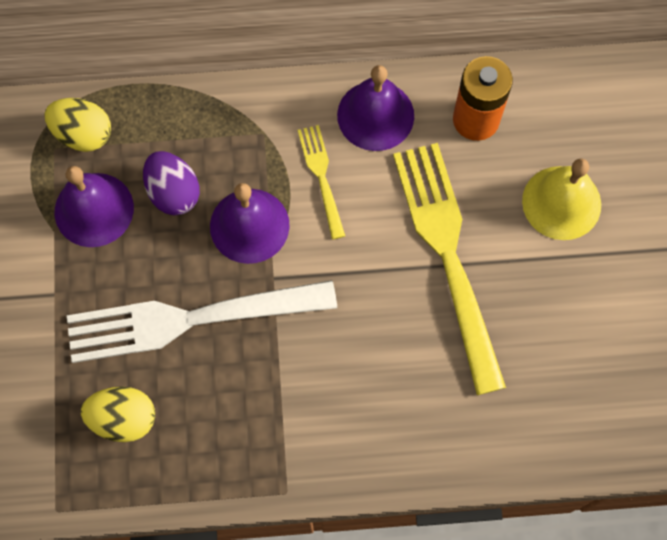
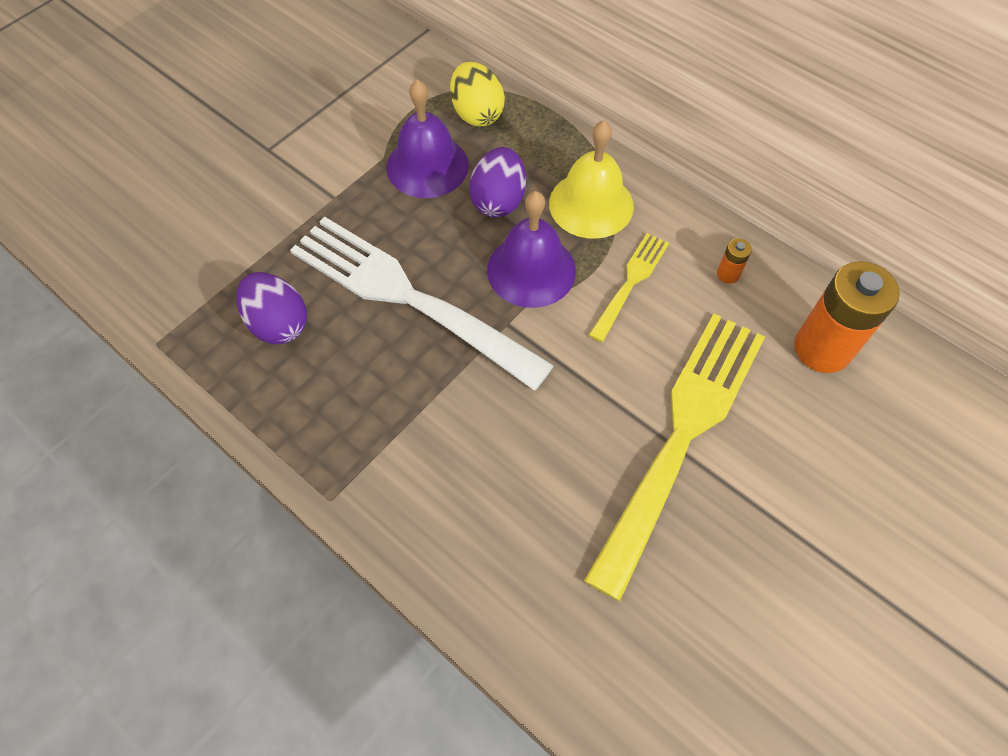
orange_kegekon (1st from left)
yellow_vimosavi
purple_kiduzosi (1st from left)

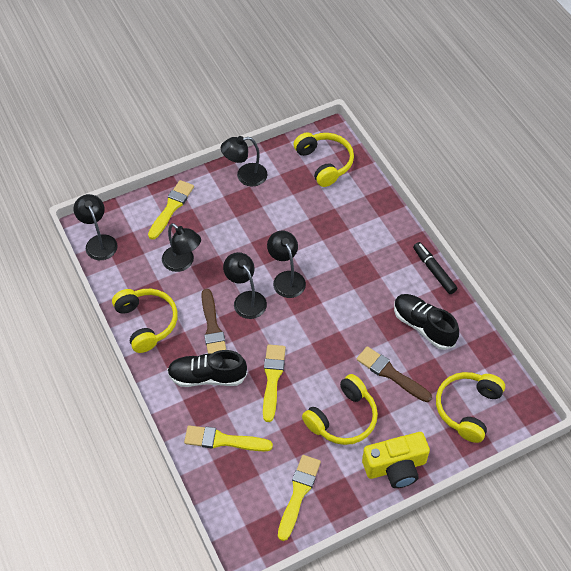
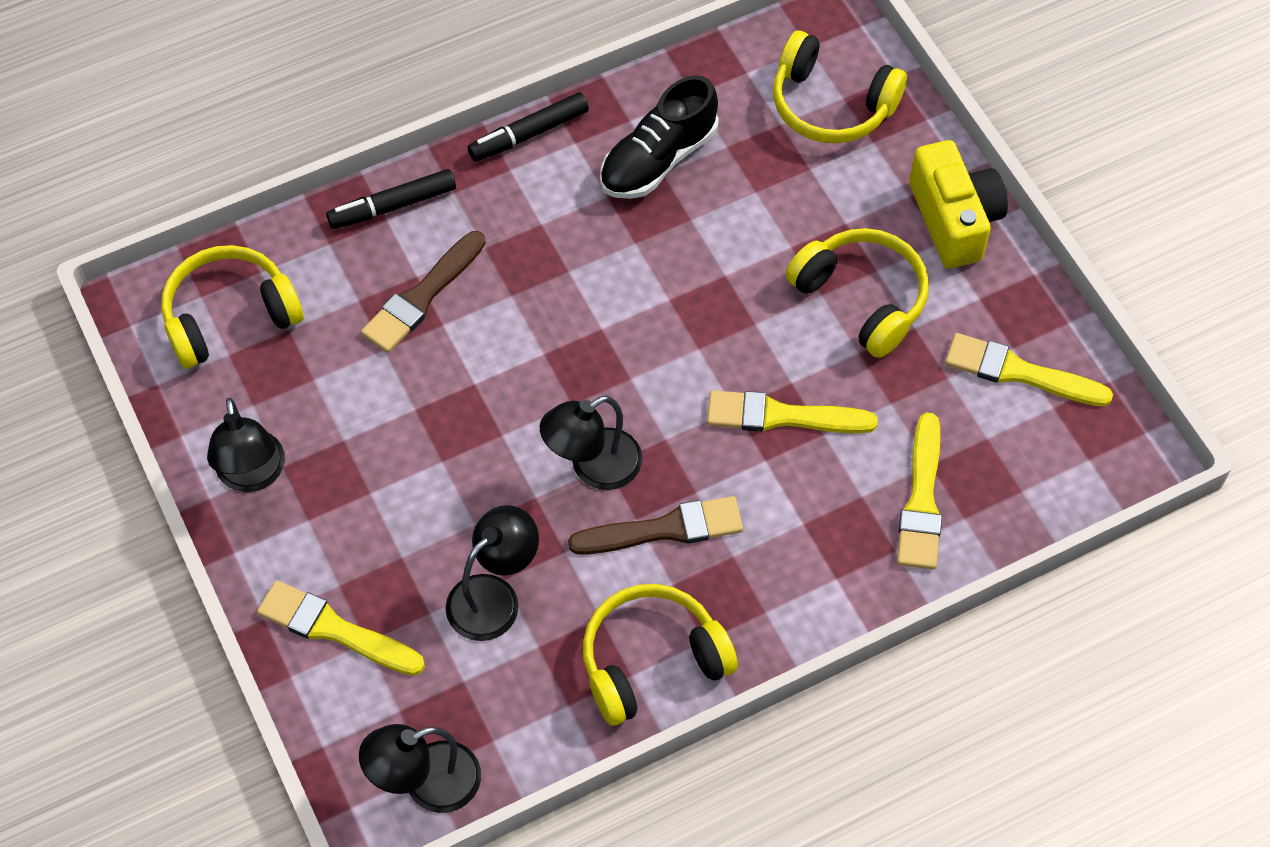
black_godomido (5th from left in the first image)
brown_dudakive (1st from left)
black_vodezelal (1st from left in the first image)
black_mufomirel (1st from left)

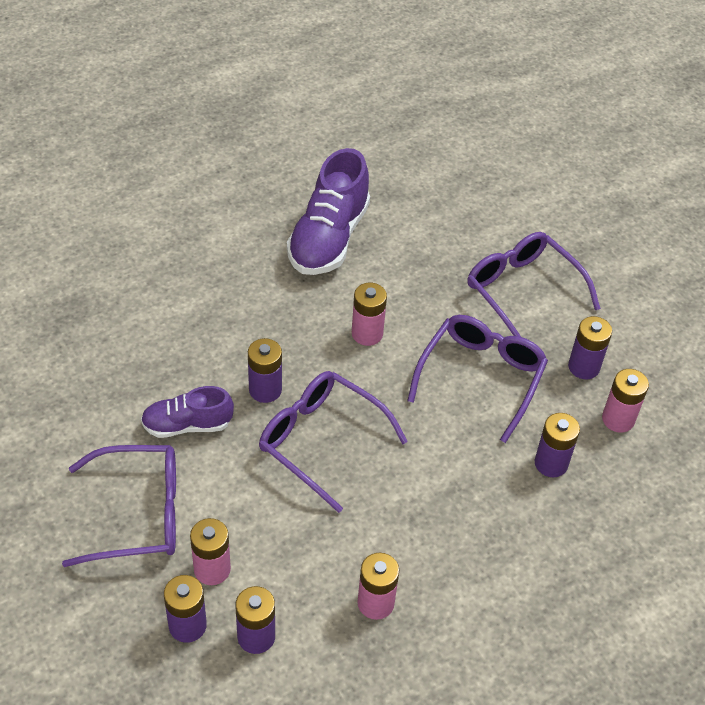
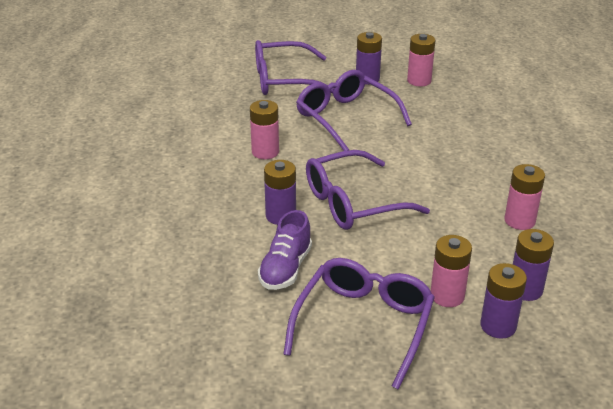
purple_vodezelal (2nd from left in the first image)
purple_kegekon (4th from left in the first image)

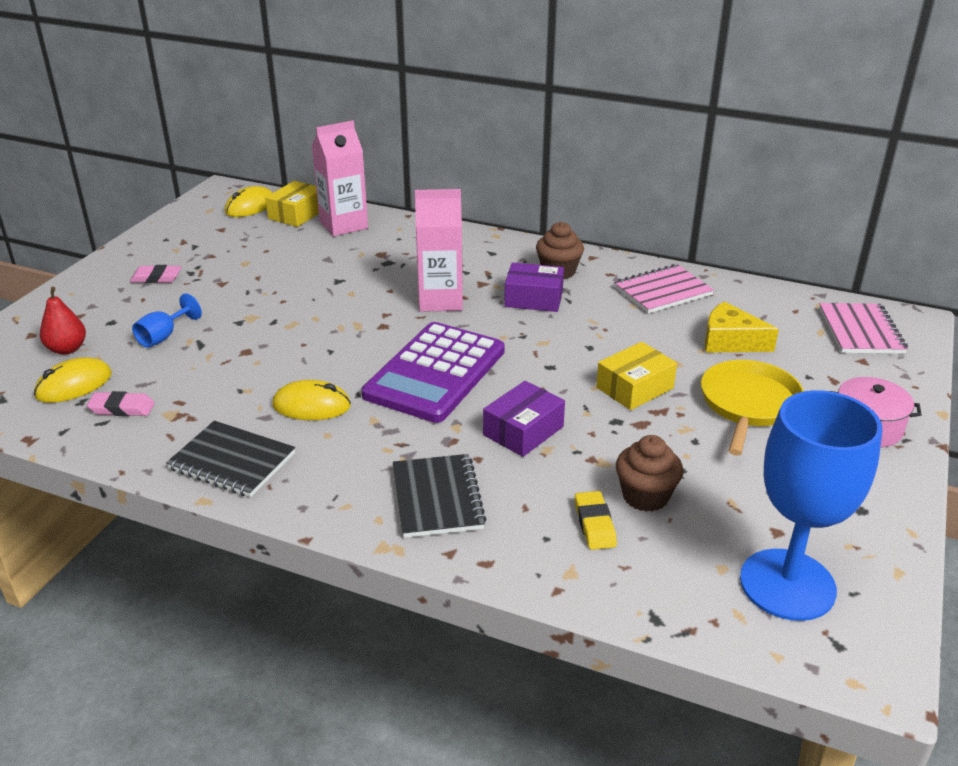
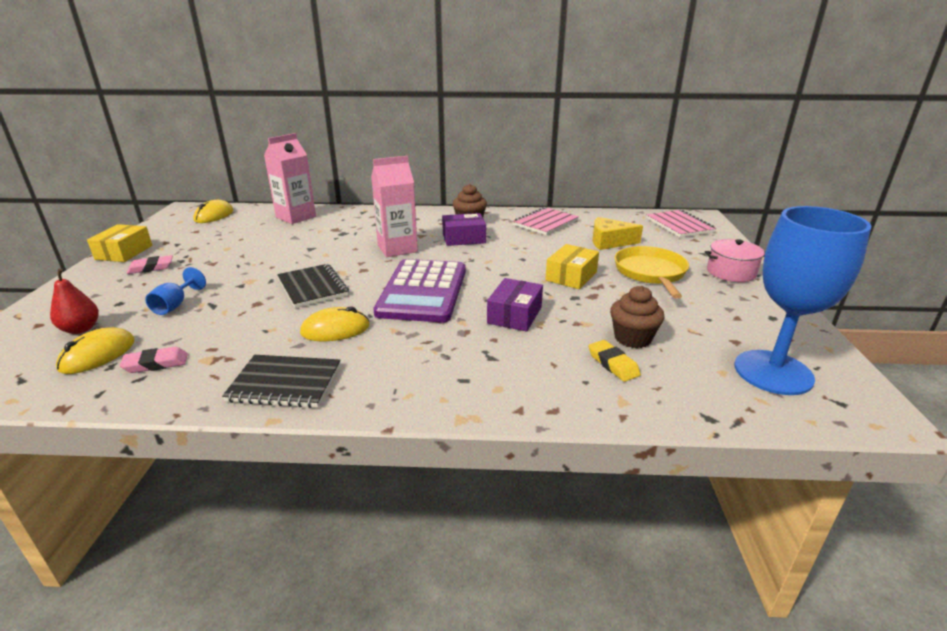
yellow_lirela (1st from left)
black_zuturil (2nd from left)

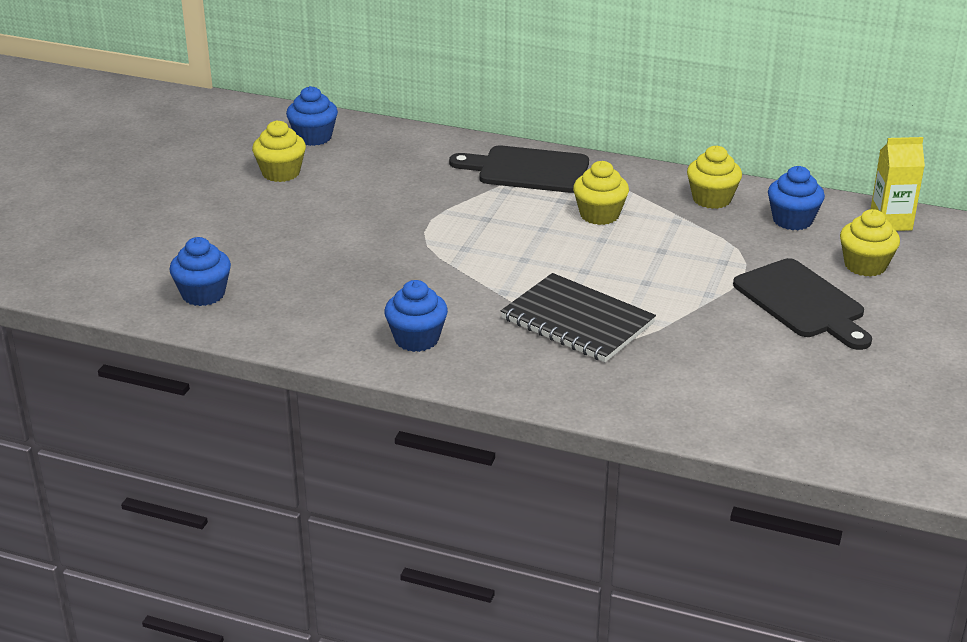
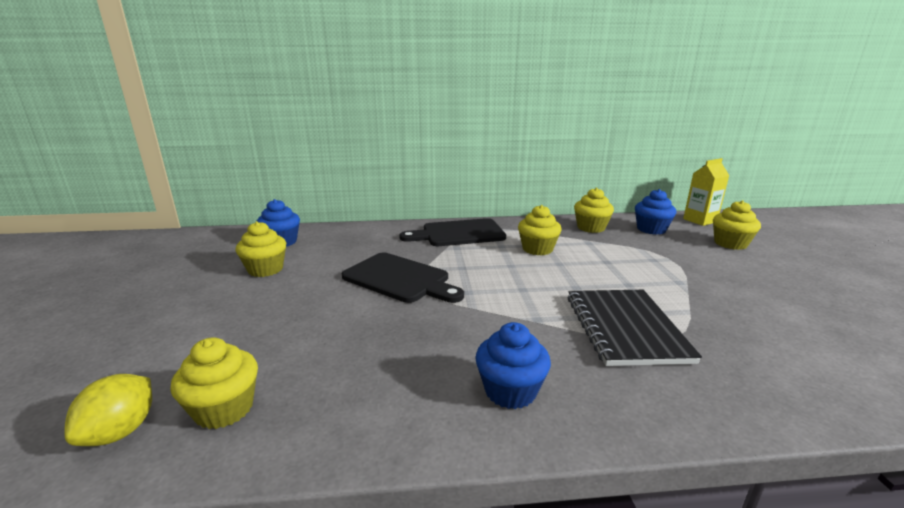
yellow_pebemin (1st from left)
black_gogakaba (1st from left)
black_zuturil
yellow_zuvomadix

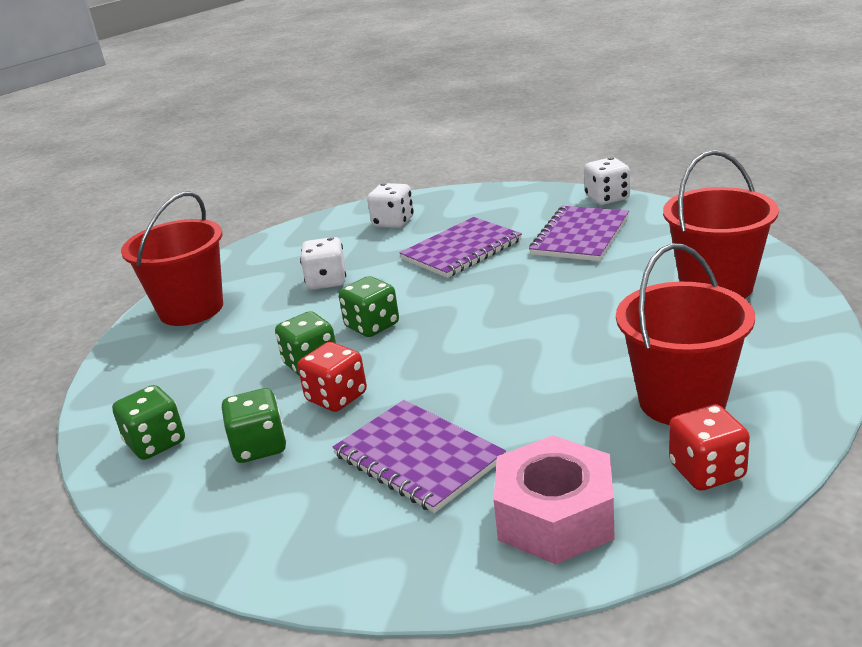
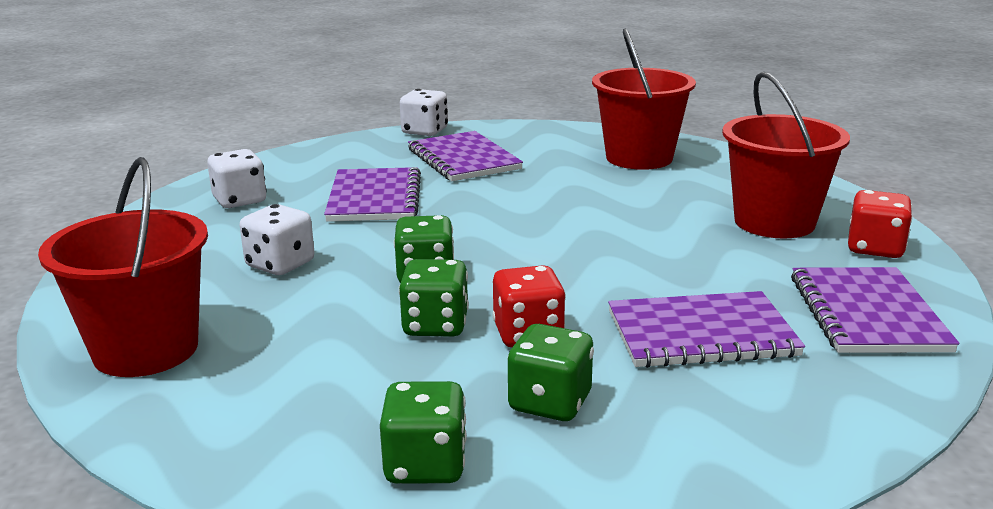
purple_zuturil (4th from left)

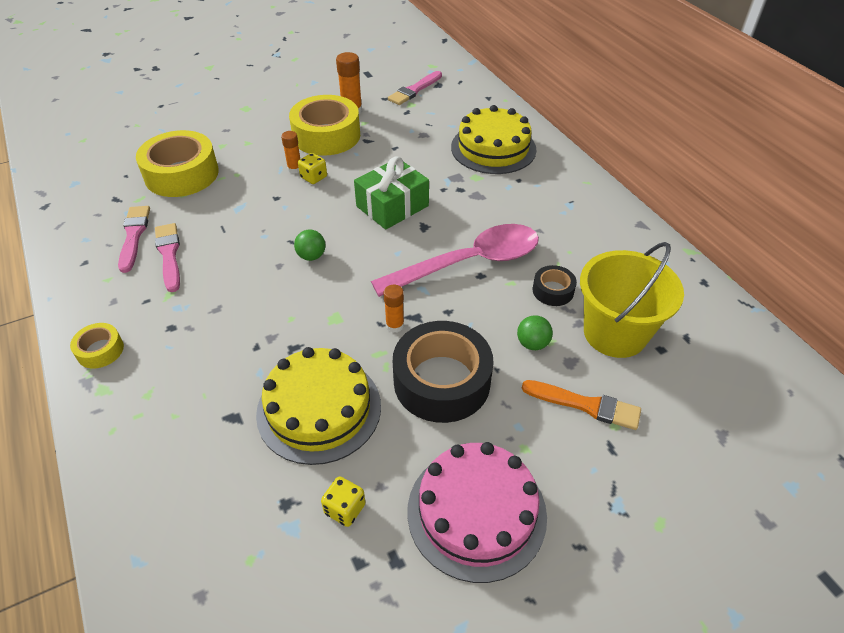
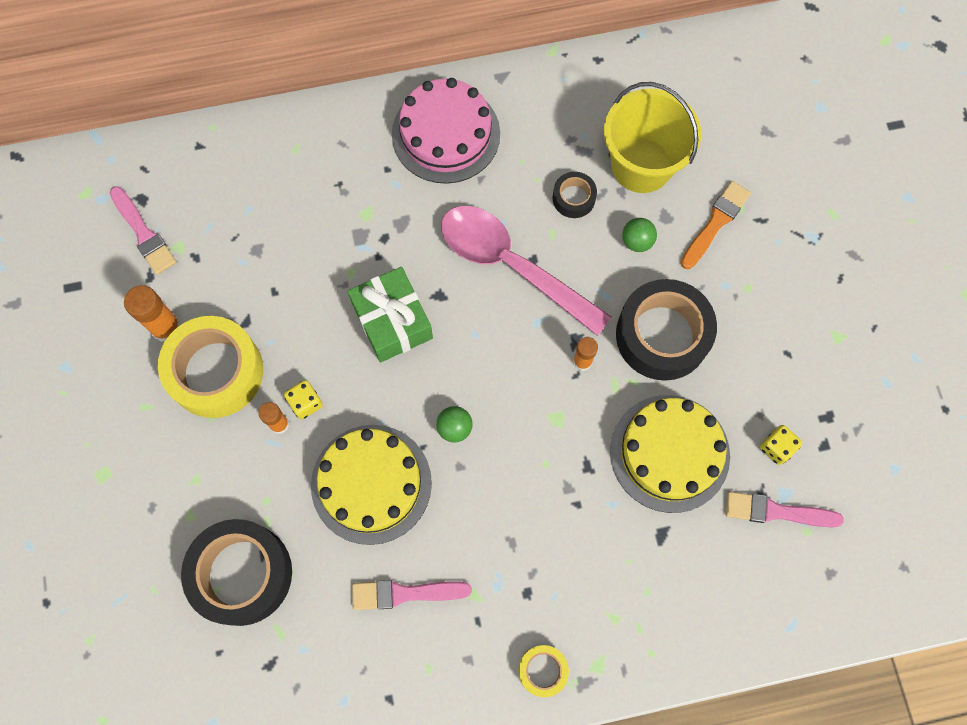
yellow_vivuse (1st from left)
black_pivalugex (1st from left)
pink_dudakive (3rd from left)
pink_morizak
pink_vivuse

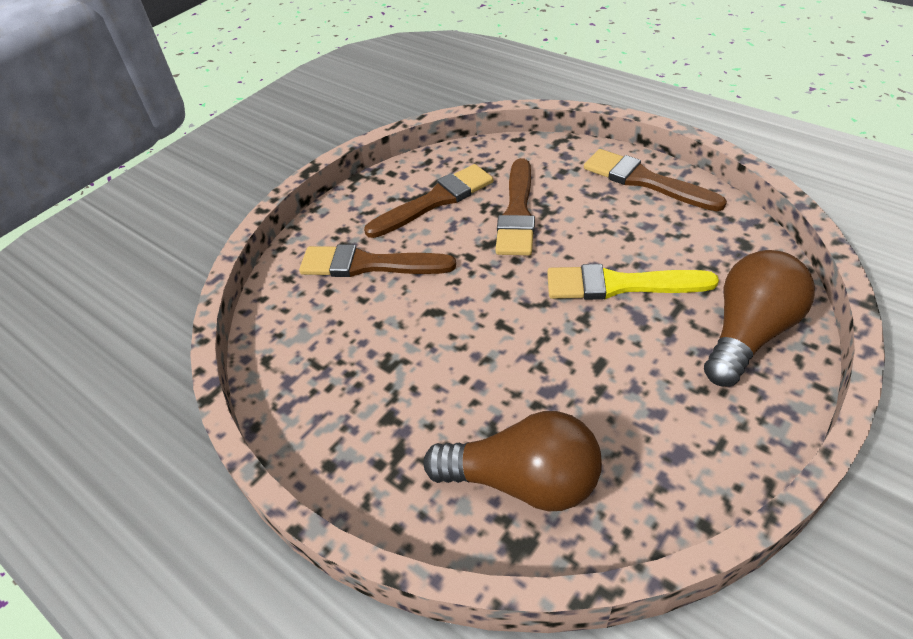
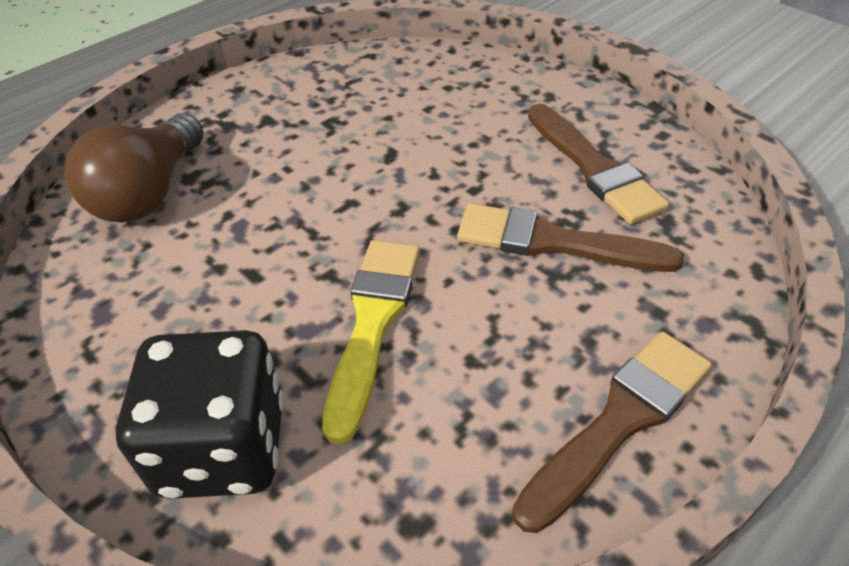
brown_dudakive (1st from left in the first image)
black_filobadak

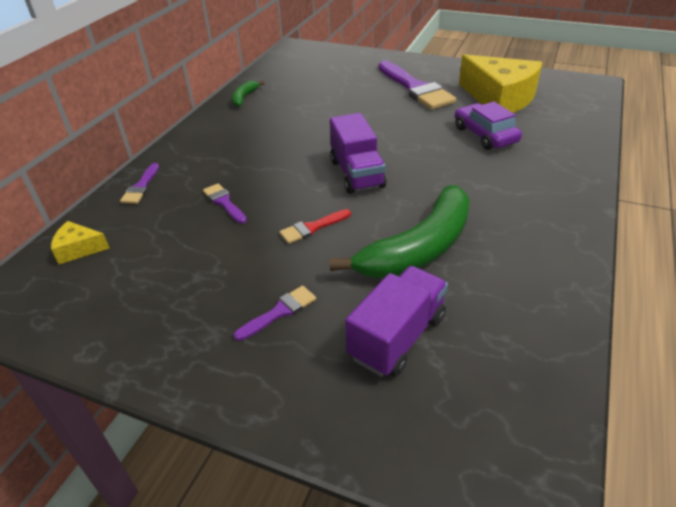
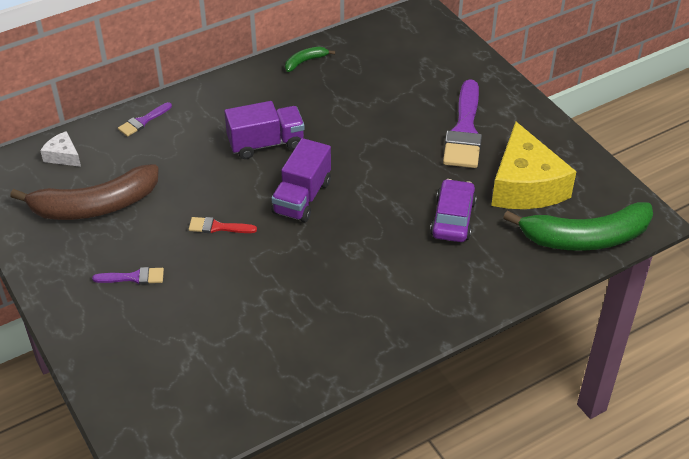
purple_dudakive (2nd from left in the first image)
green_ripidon (2nd from left)
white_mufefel
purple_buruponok (1st from left)
brown_ripidon

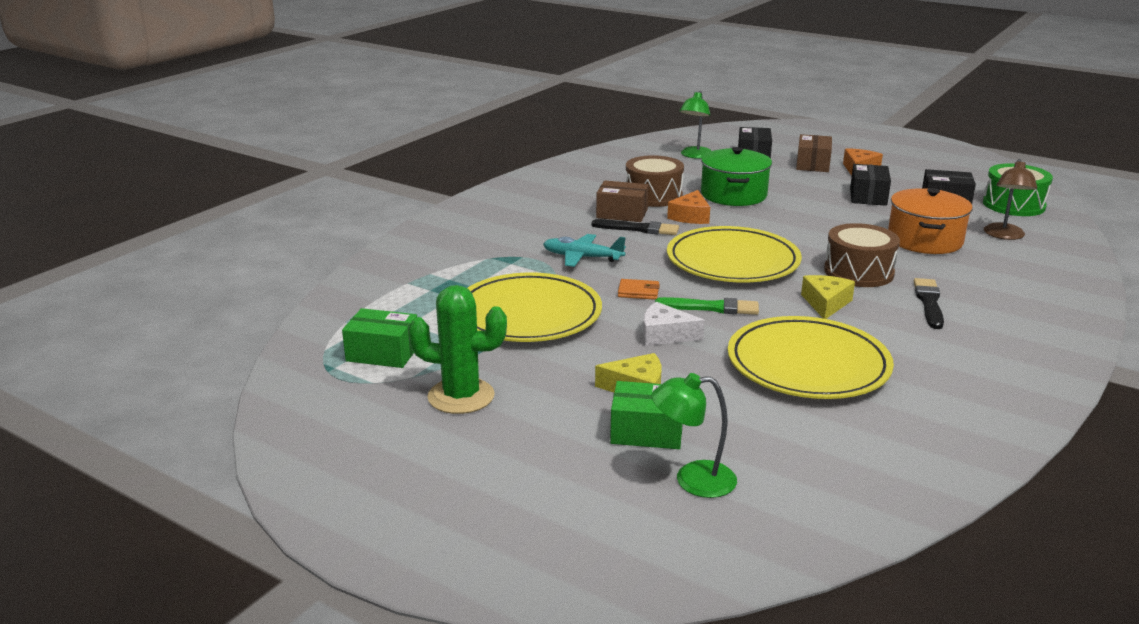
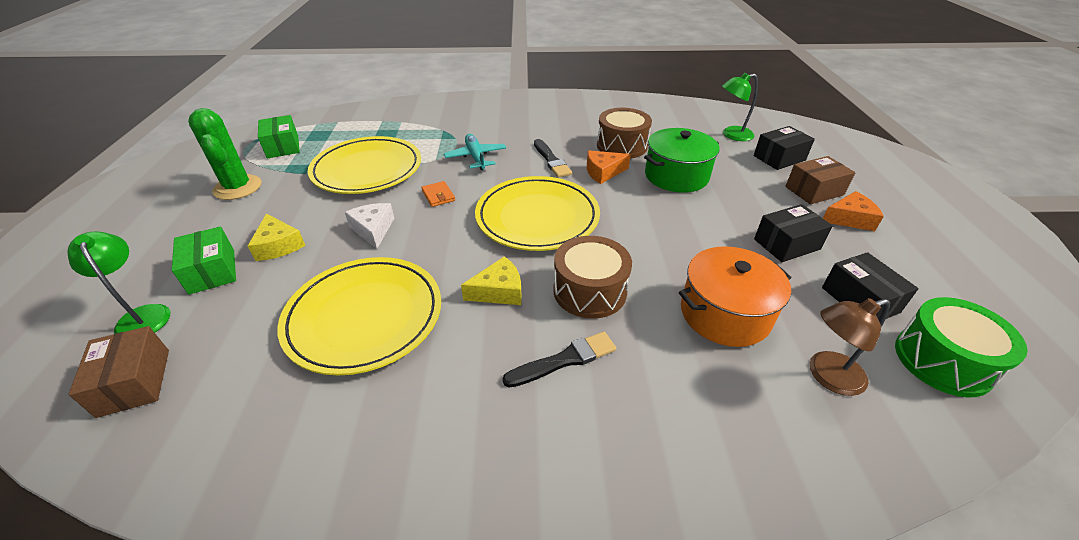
brown_lirela (1st from left)
green_dudakive

